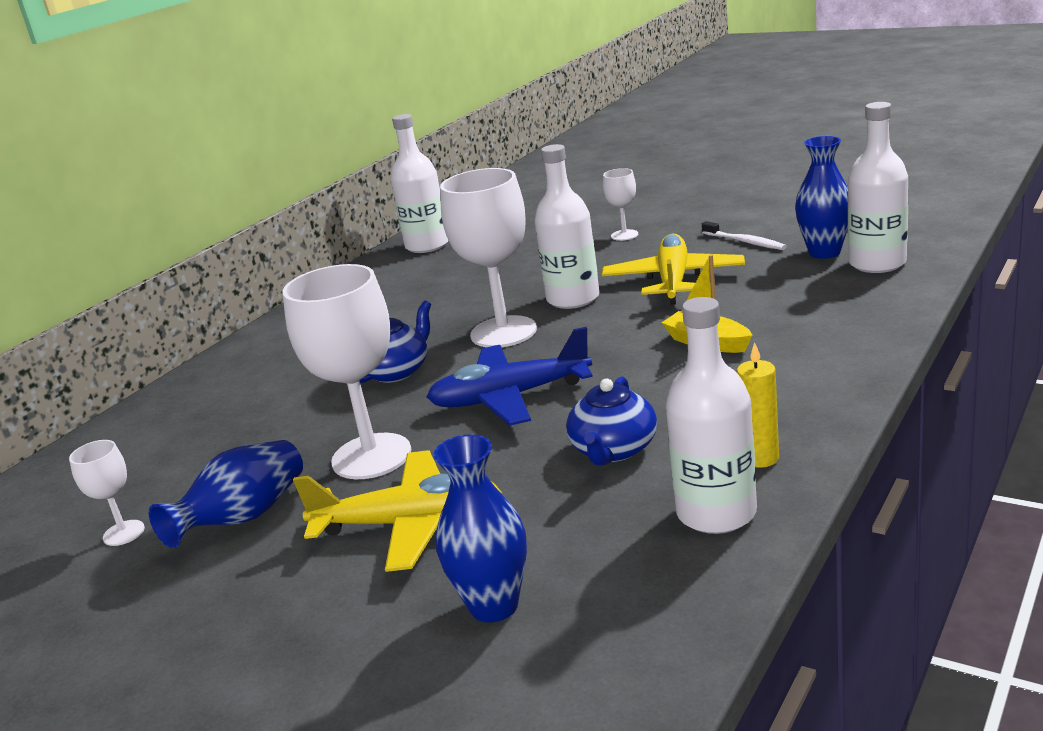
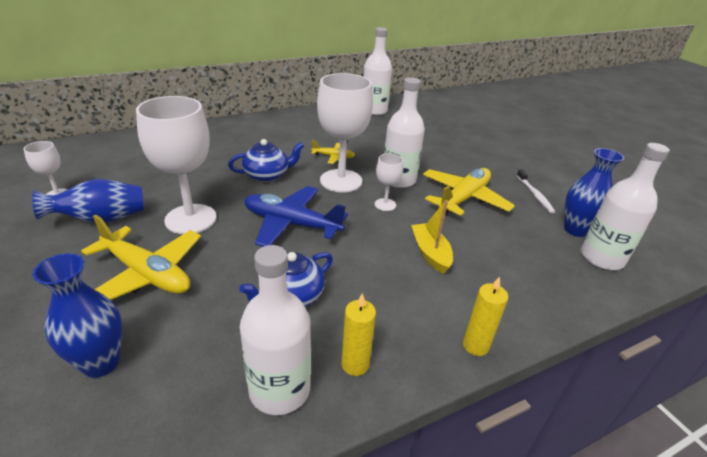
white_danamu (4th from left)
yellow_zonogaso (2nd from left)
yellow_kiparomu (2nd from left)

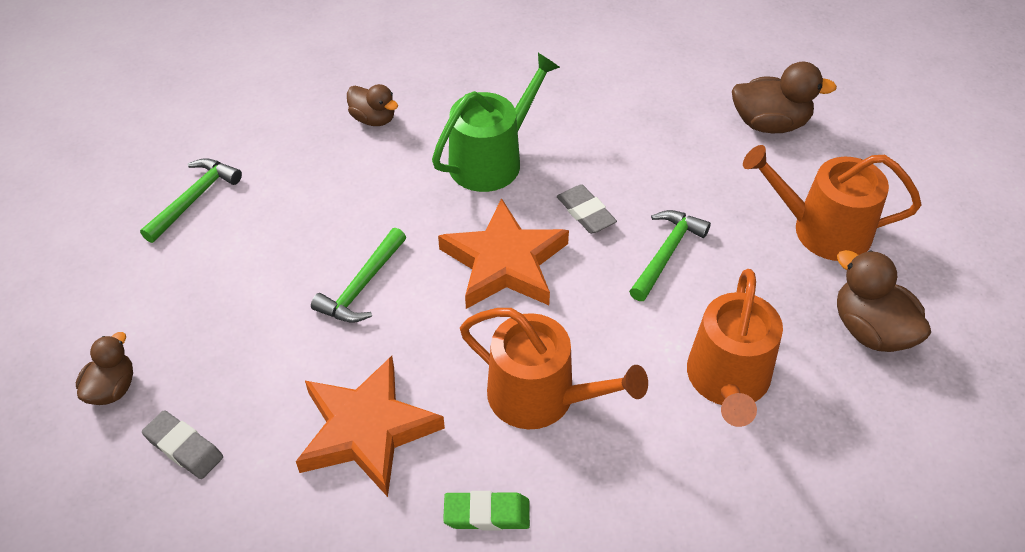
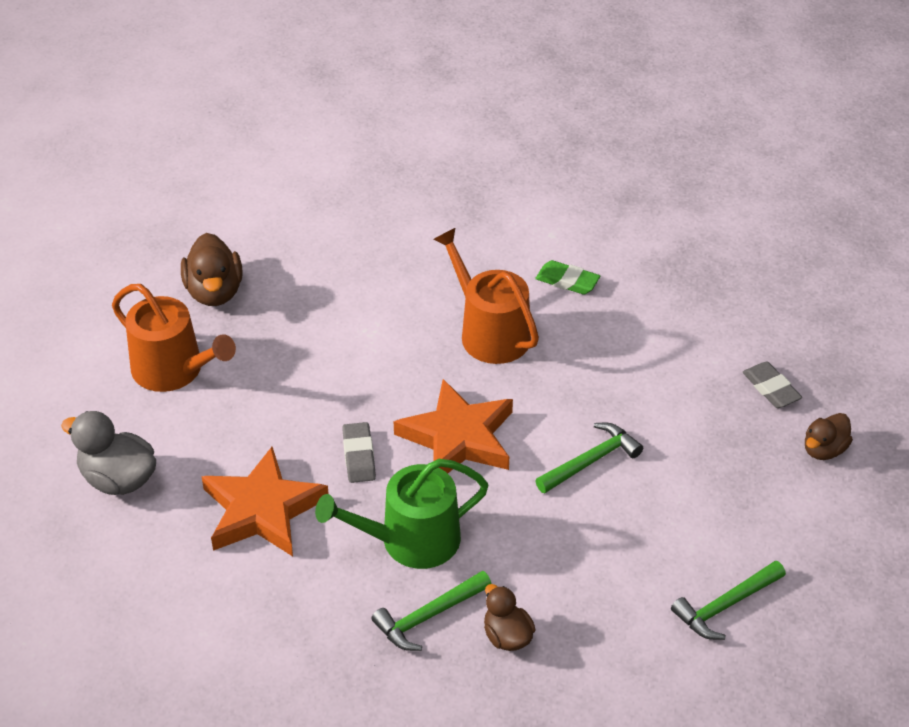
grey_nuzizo
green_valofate (1st from left)
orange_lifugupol (2nd from left in the first image)
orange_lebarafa (1st from left)

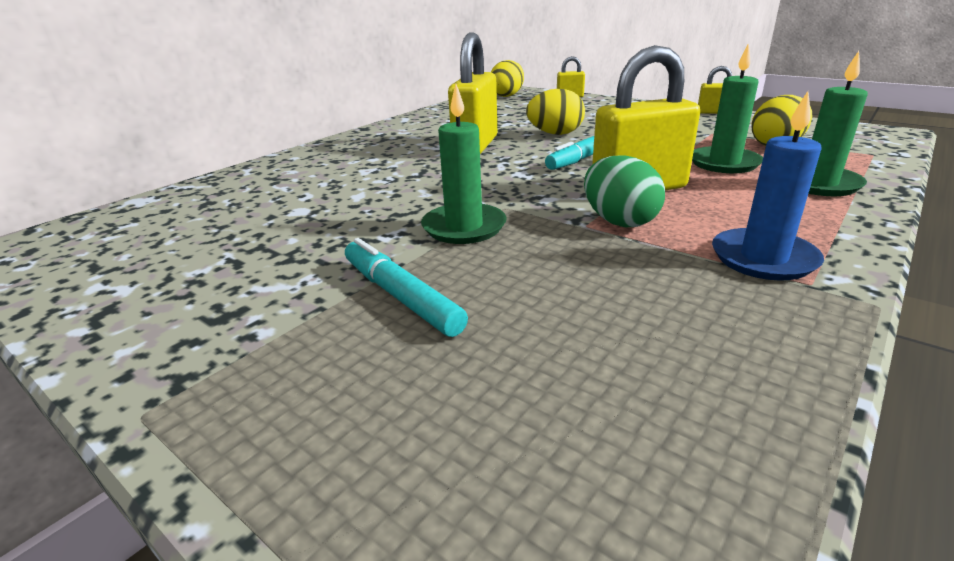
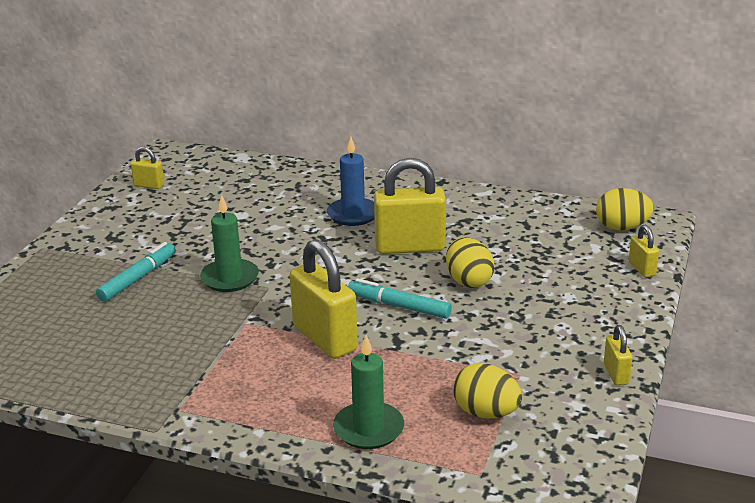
green_kiparomu (2nd from left in the first image)
blue_kiparomu
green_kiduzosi
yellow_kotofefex (1st from left)

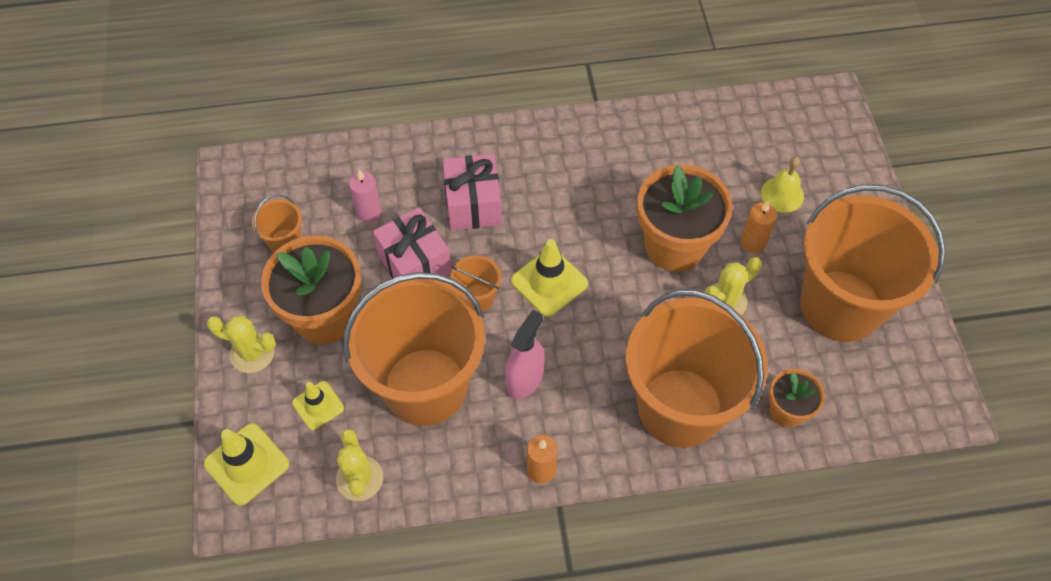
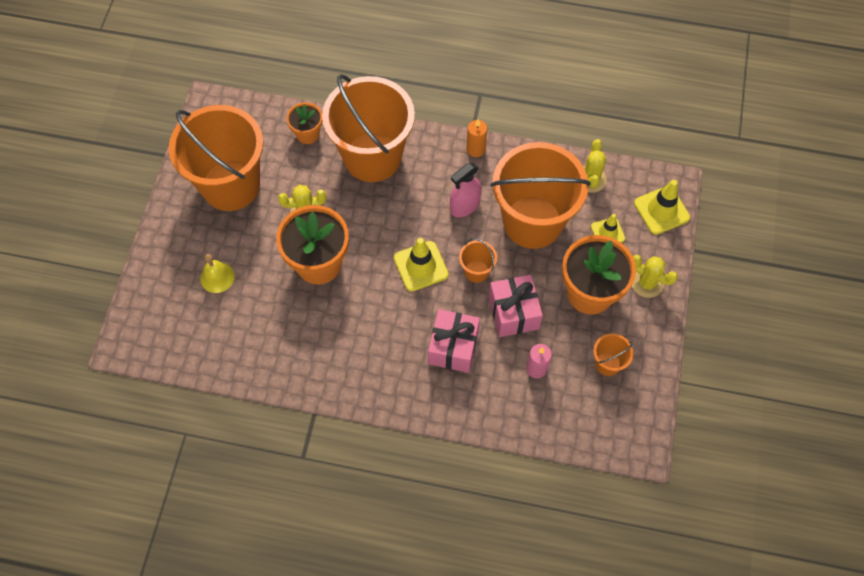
orange_kiparomu (2nd from left in the first image)

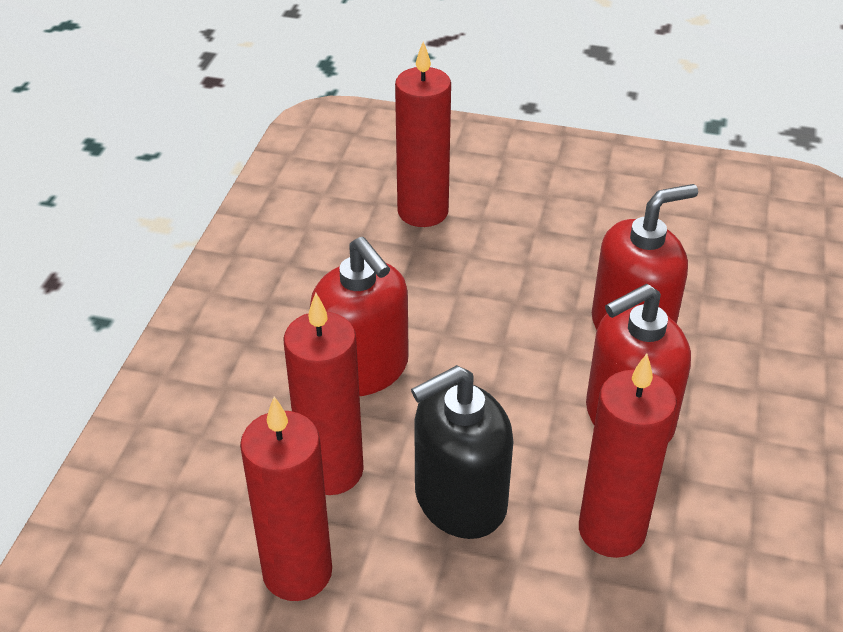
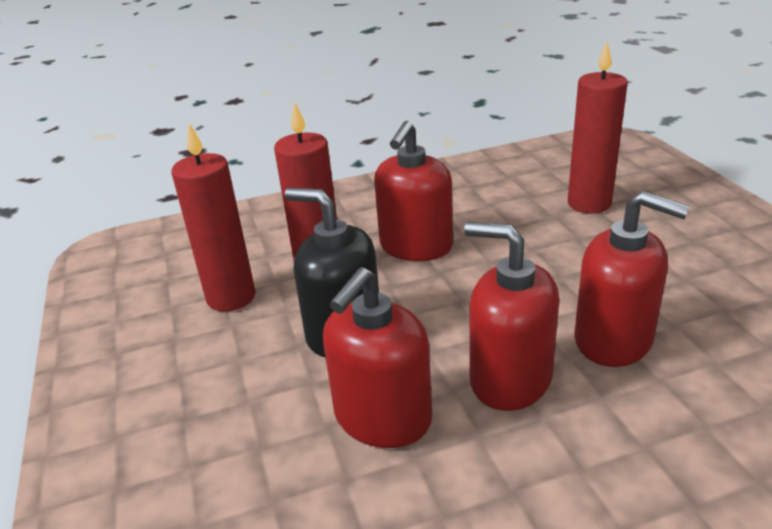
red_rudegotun (1st from left)

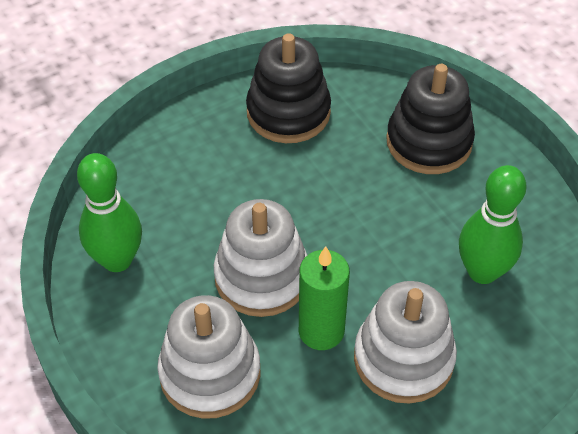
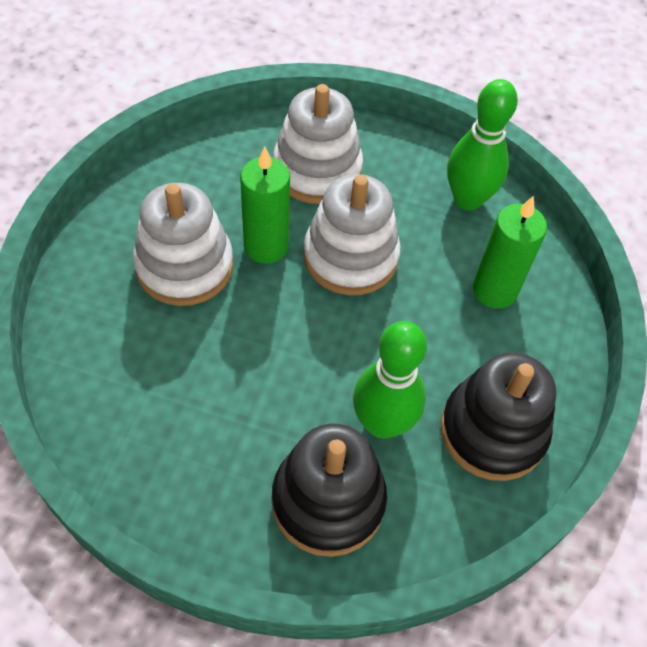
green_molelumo (1st from left)
green_kiparomu (2nd from left)

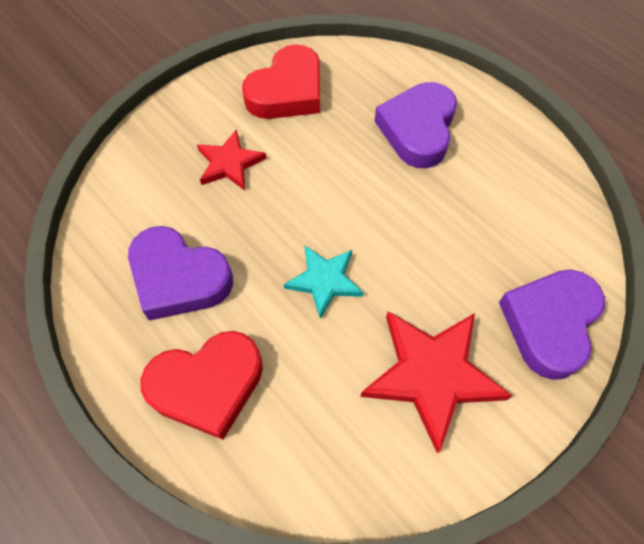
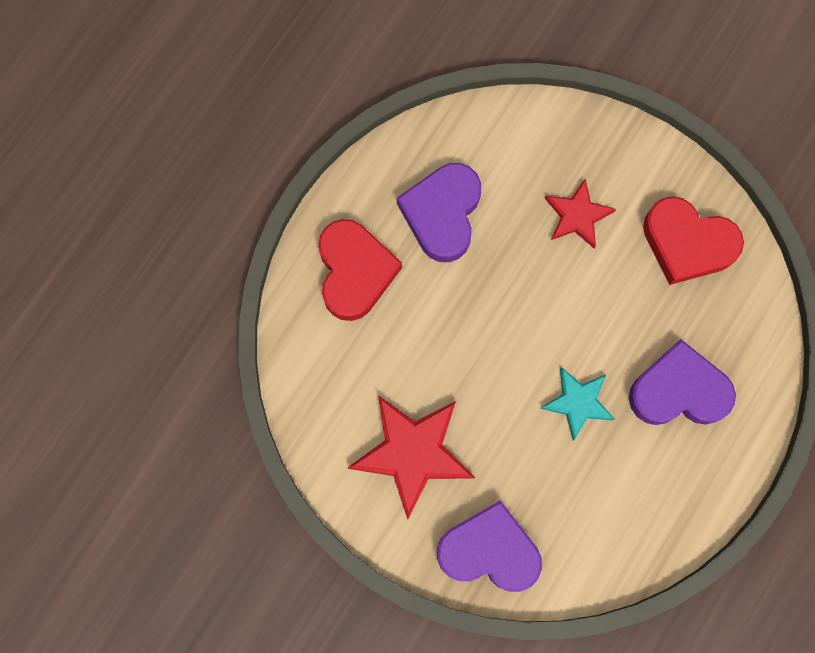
turquoise_lebarafa
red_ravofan (1st from left)

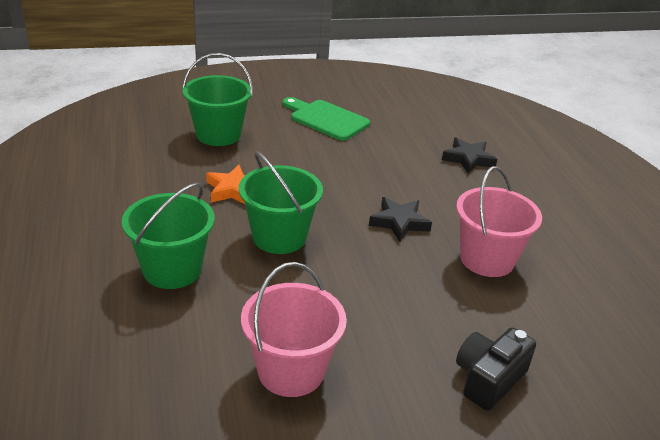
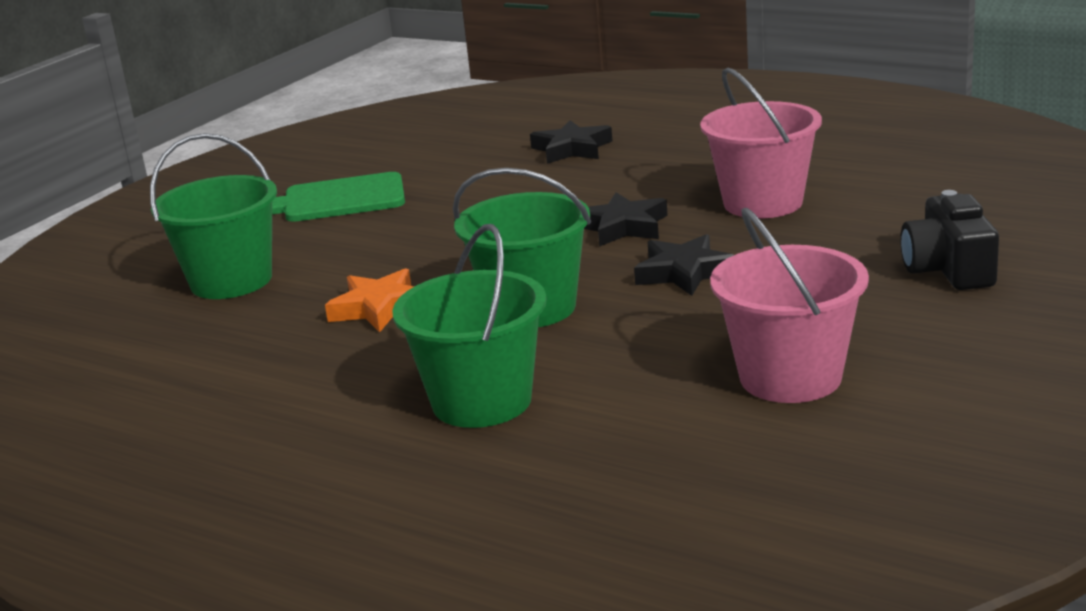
black_lebarafa (3rd from left)

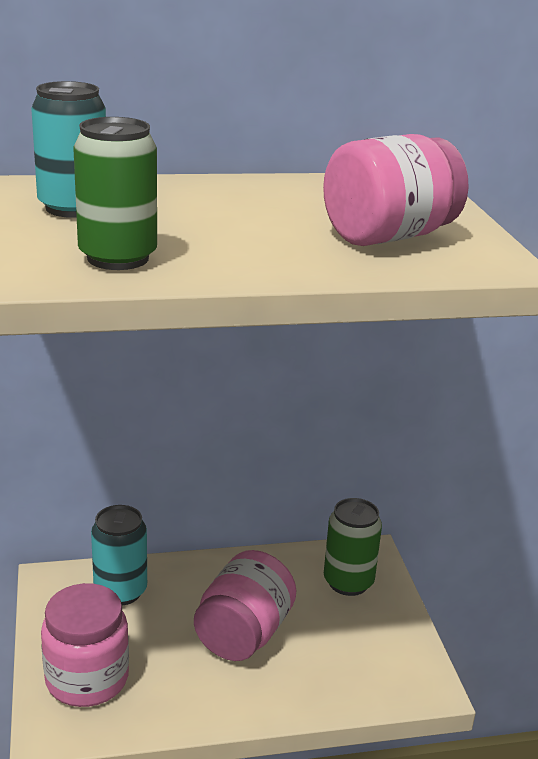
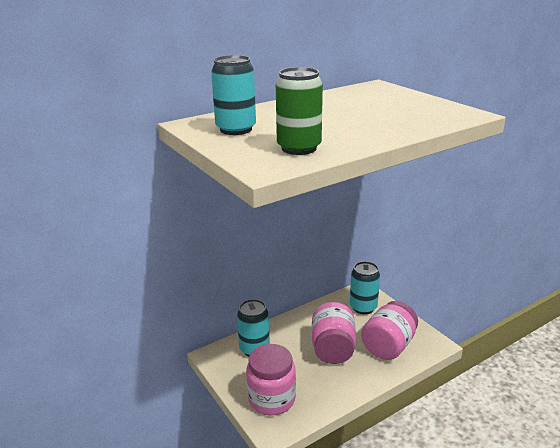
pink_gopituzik (3rd from left)
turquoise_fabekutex (3rd from left)

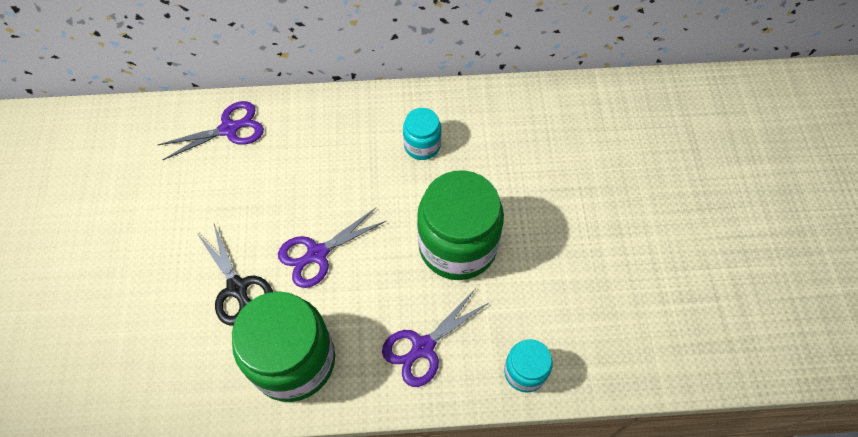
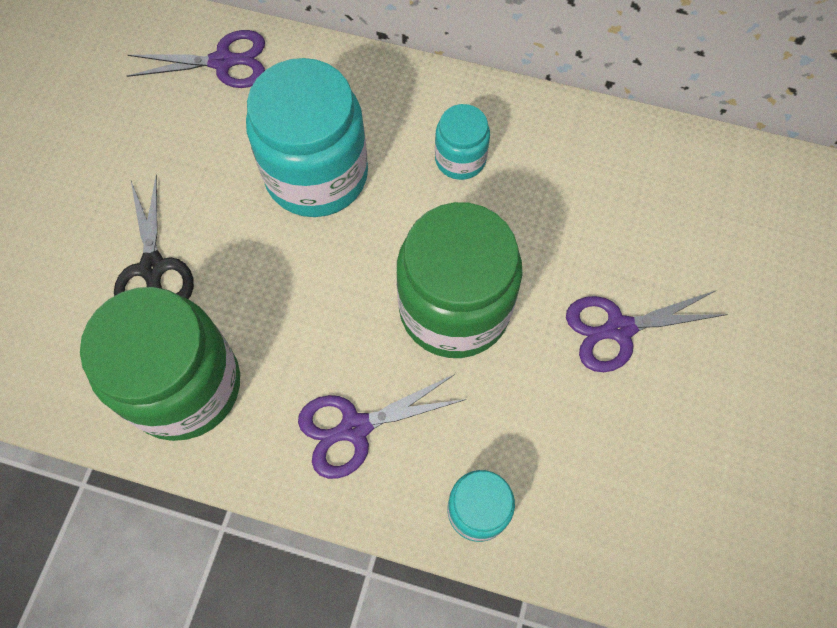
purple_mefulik (3rd from left)
turquoise_gopituzik (1st from left)

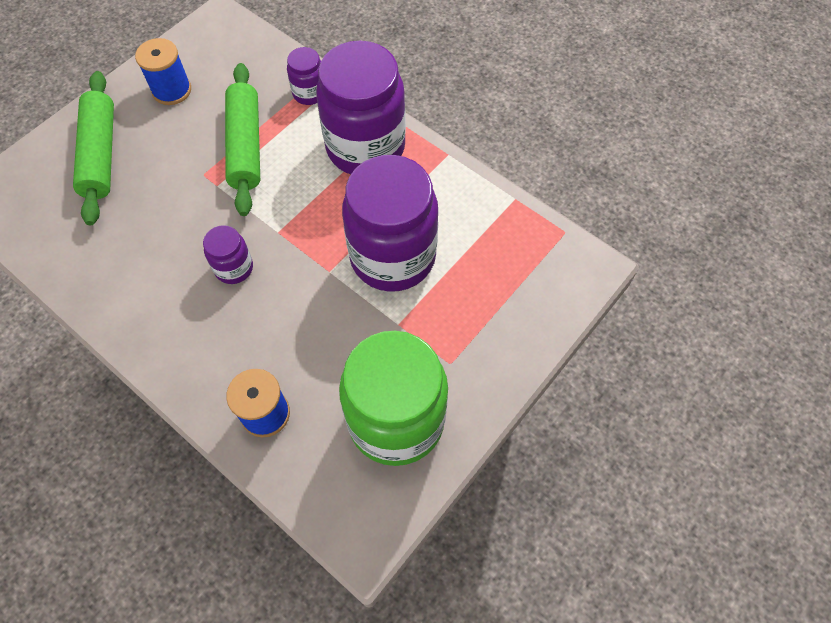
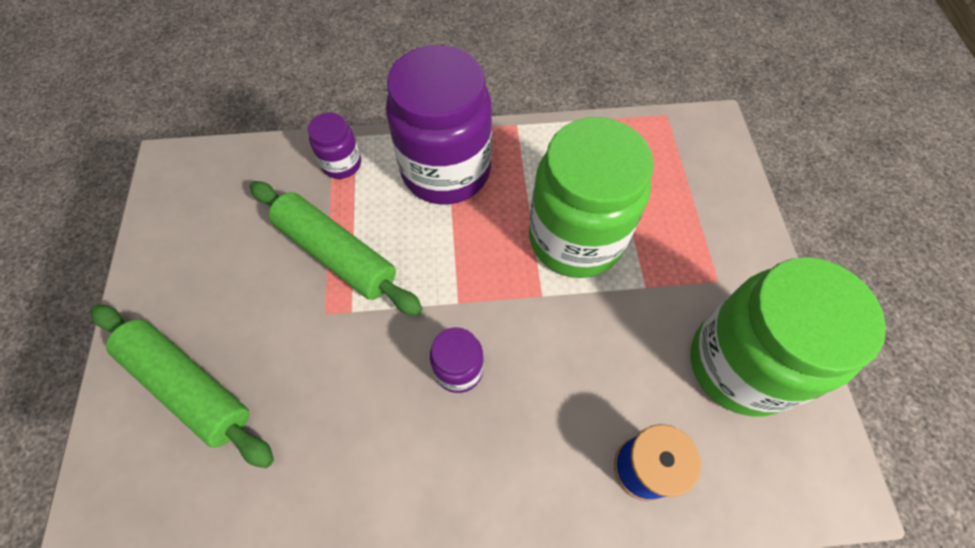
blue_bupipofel (1st from left in the first image)
green_gopituzik (1st from left)

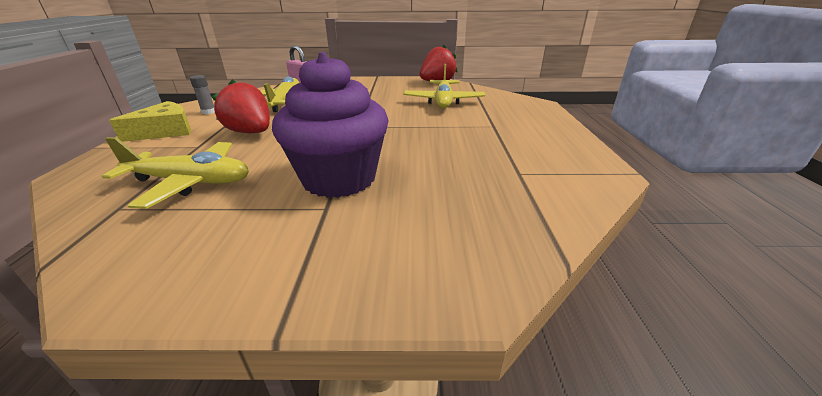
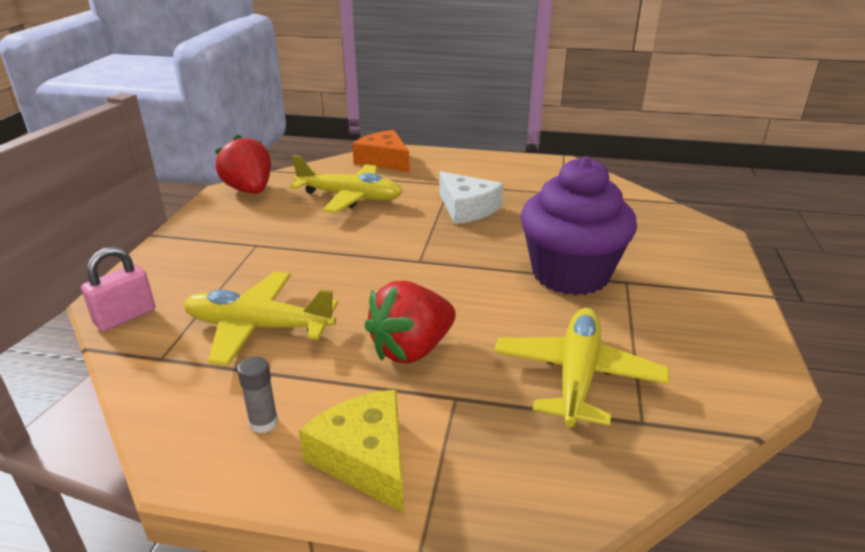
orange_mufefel
white_mufefel

